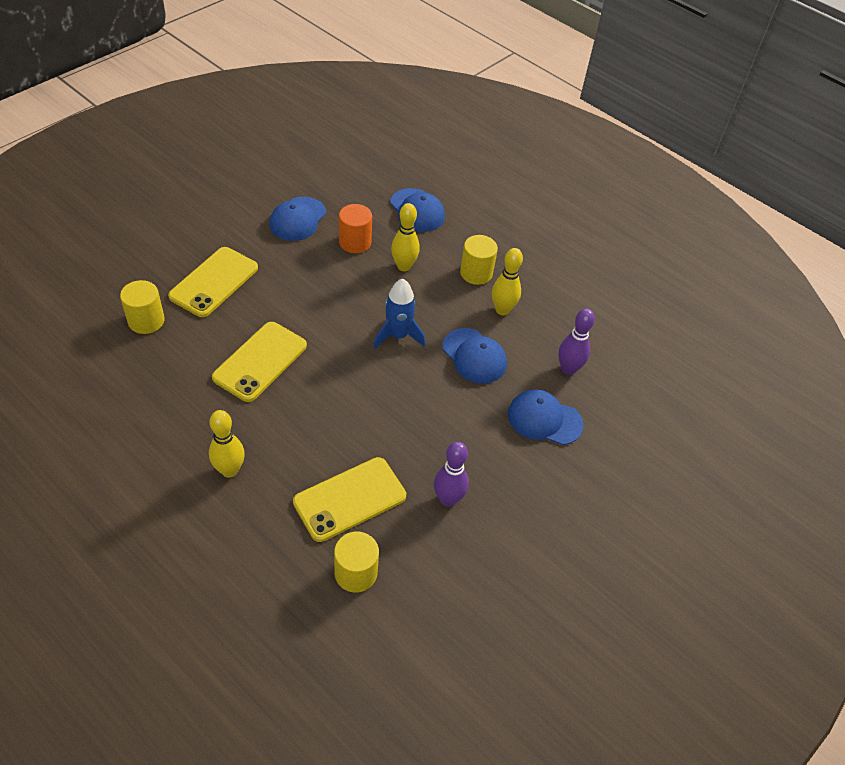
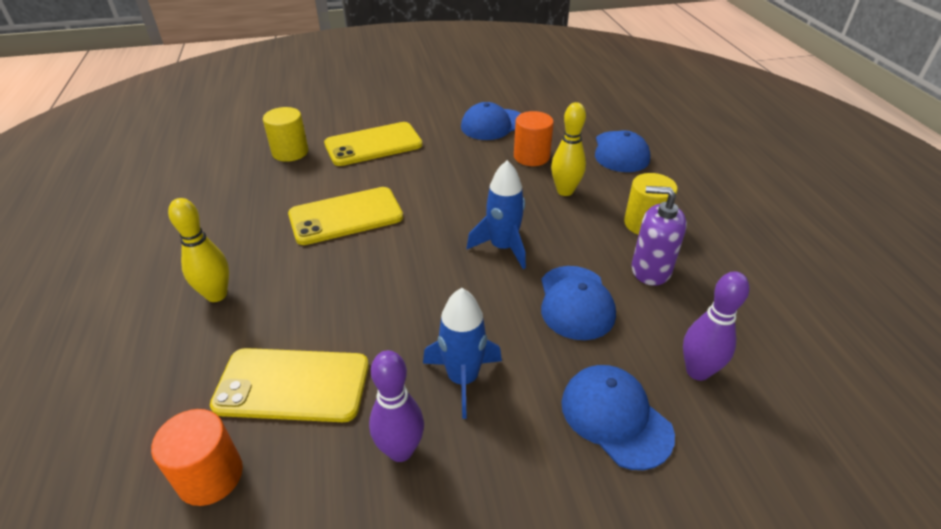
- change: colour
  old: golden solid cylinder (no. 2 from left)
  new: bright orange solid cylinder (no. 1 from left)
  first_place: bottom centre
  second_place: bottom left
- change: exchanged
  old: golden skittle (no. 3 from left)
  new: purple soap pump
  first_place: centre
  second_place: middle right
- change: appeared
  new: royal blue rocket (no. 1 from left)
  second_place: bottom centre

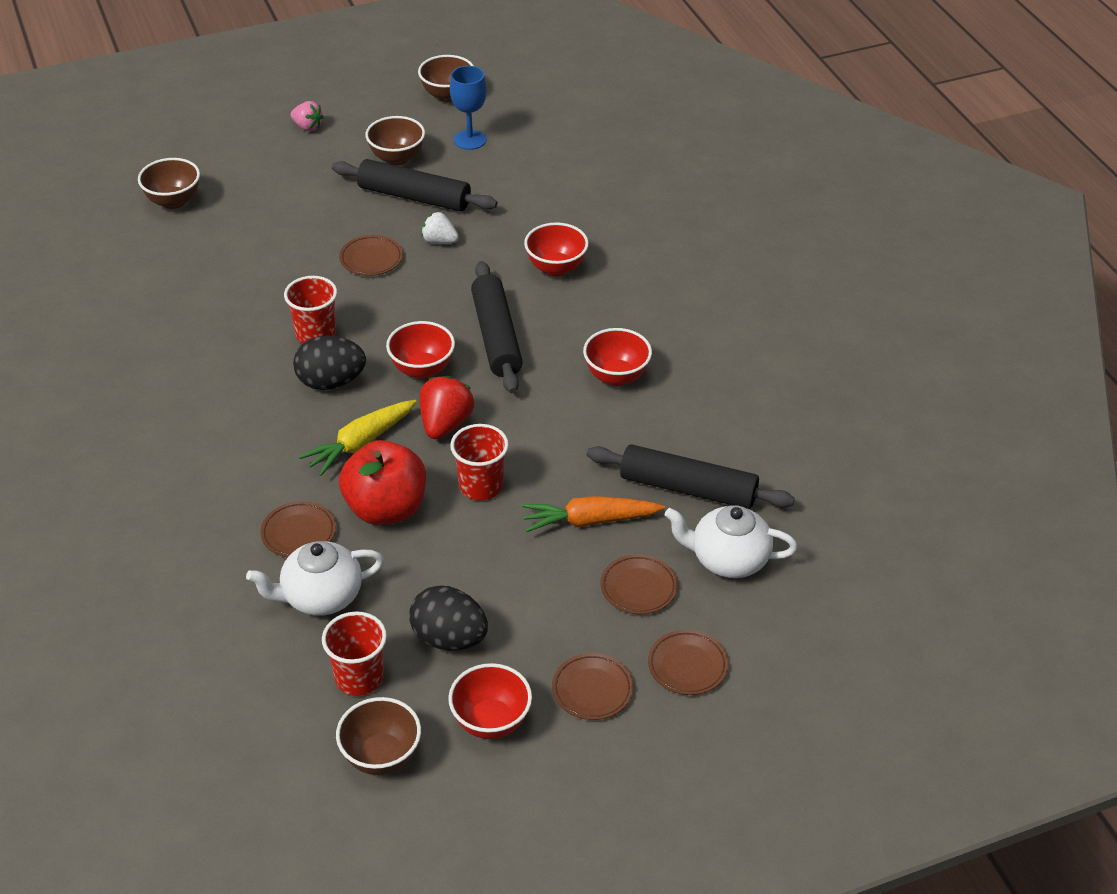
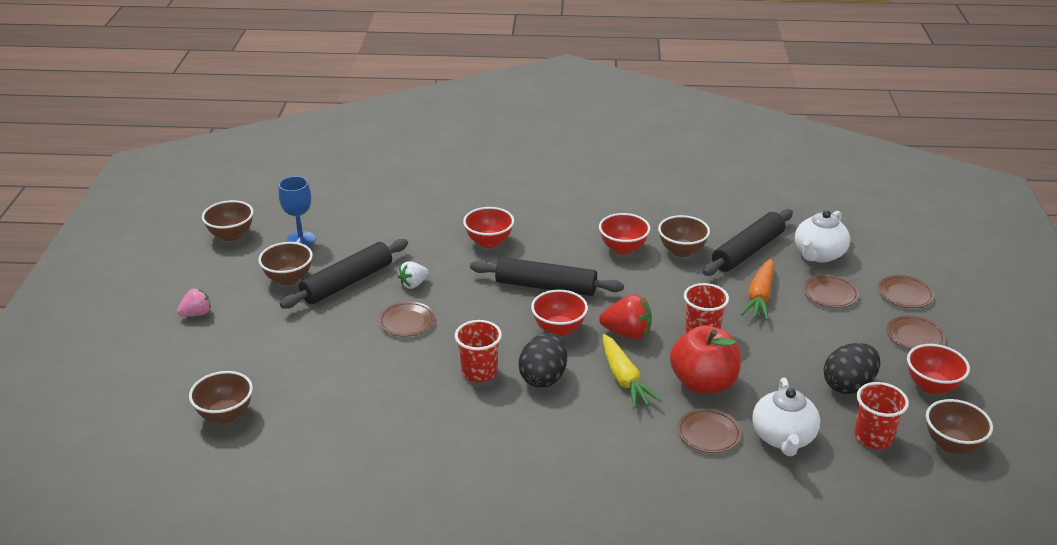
- change: spun
  old: red berry
  first_place: centre
  second_place: centre
  degrees: 150
- change: appeared
  new: russet bowl (no. 4 from left)
  second_place: centre

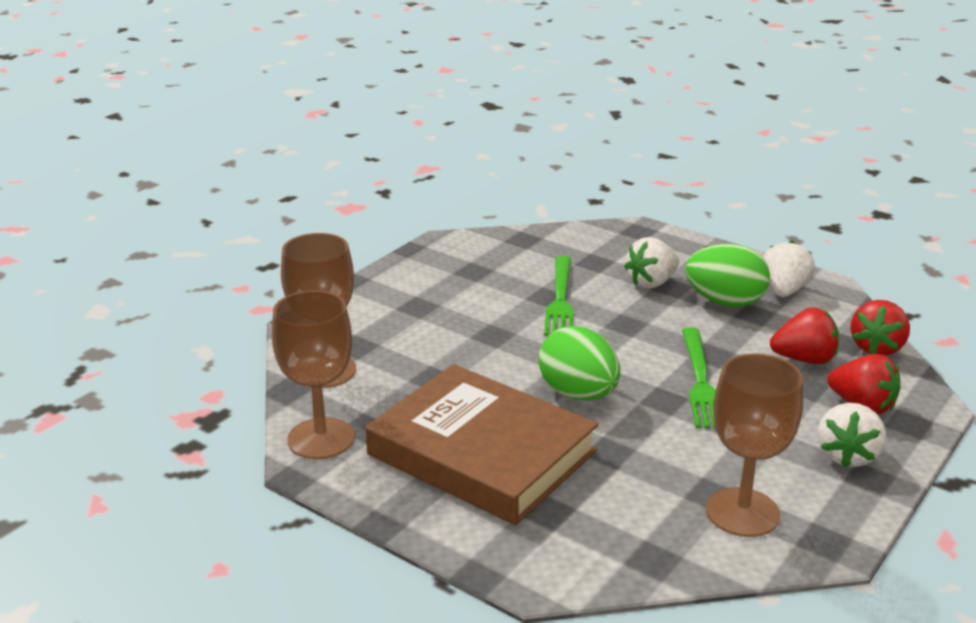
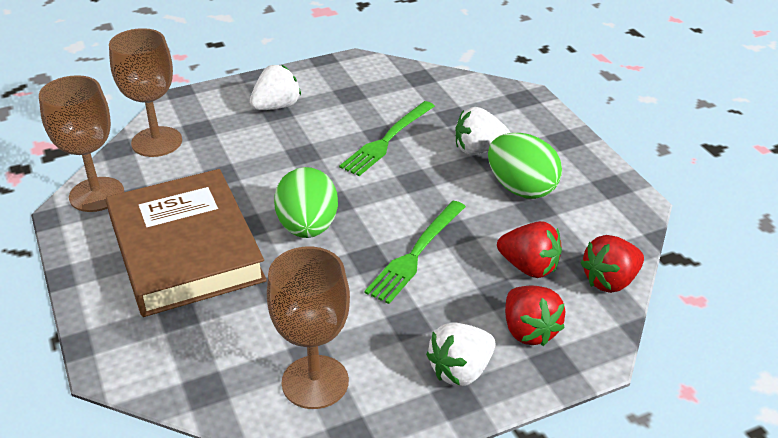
- change: relocated
  old: snow-white berry (no. 2 from left in the first image)
  new: snow-white berry (no. 1 from left)
  first_place: middle right
  second_place: top centre

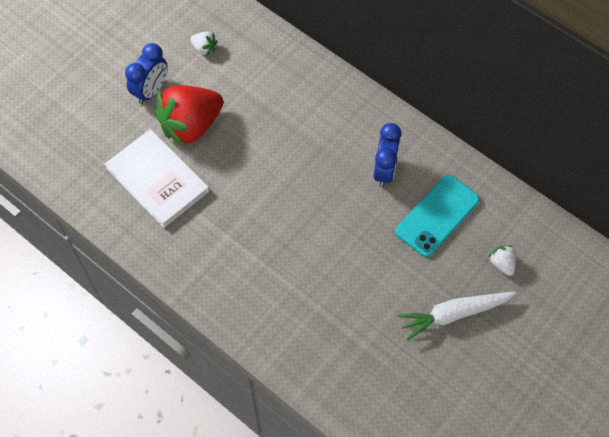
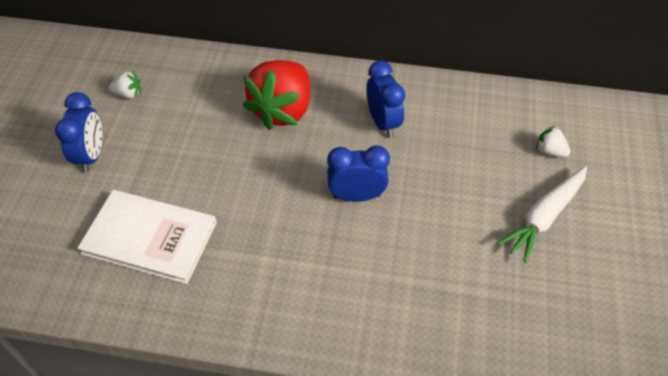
- change: relocated
  old: red berry
  first_place: top left
  second_place: top centre
- change: missing
  old: aqua smartphone
  first_place: middle right
- change: appeared
  new: royal blue clock (no. 2 from left)
  second_place: centre

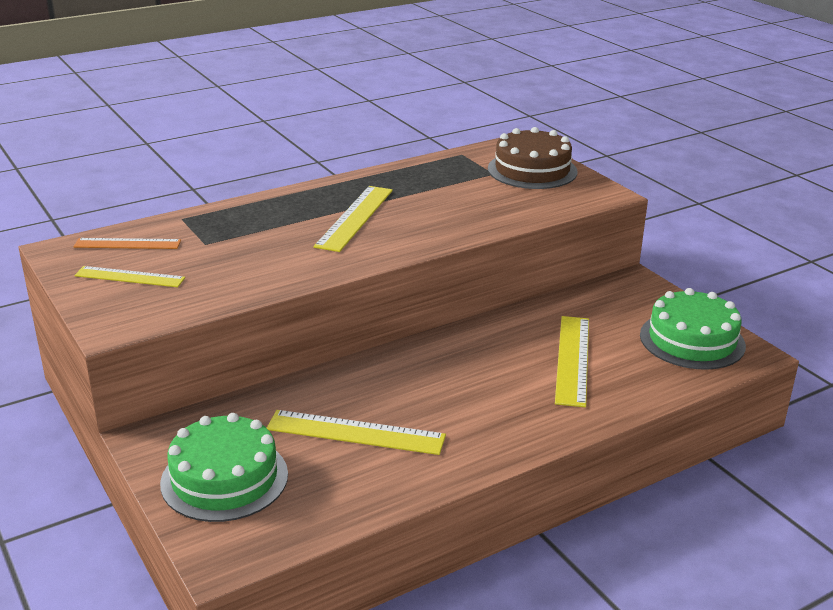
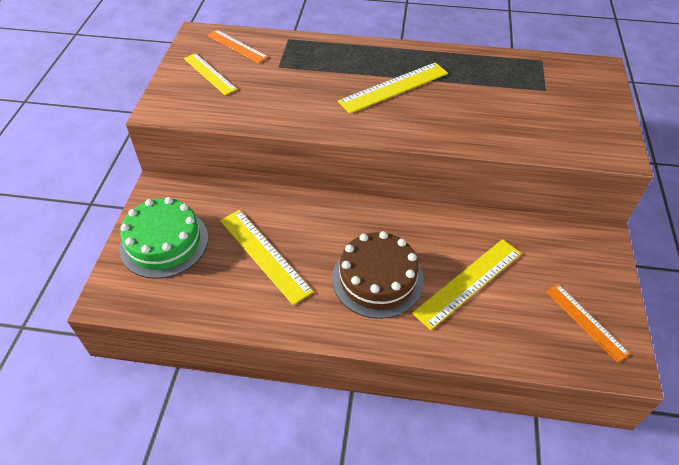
- change: relocated
  old: russet gateau
  first_place: top centre
  second_place: centre
- change: exchanged
  old: emerald gateau (no. 2 from left)
  new: bright orange measuring stick (no. 2 from left)
  first_place: middle right
  second_place: bottom right

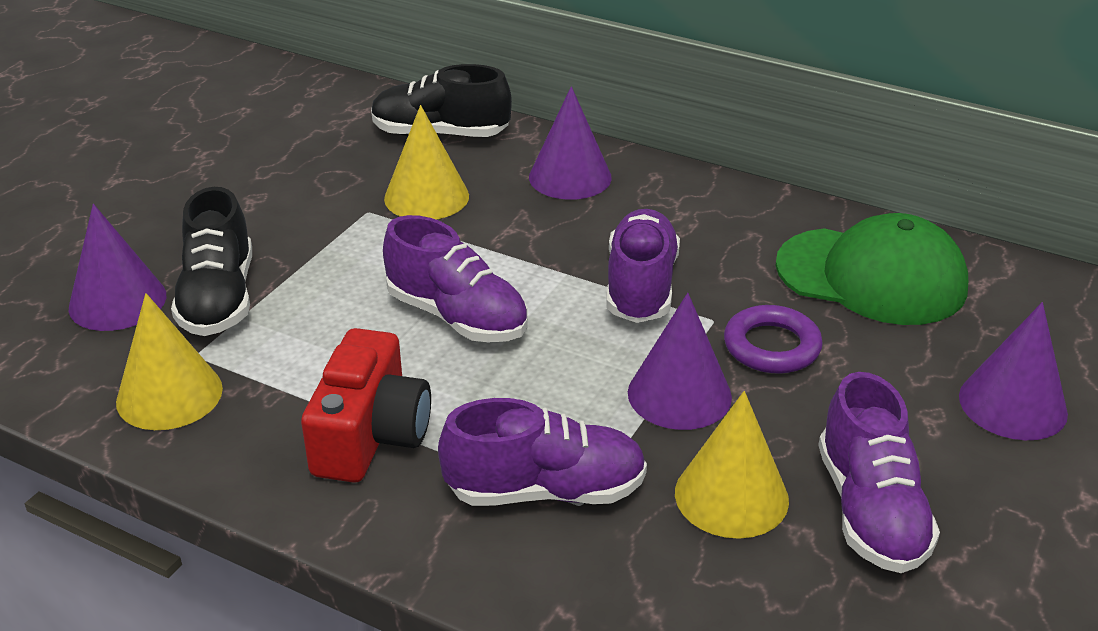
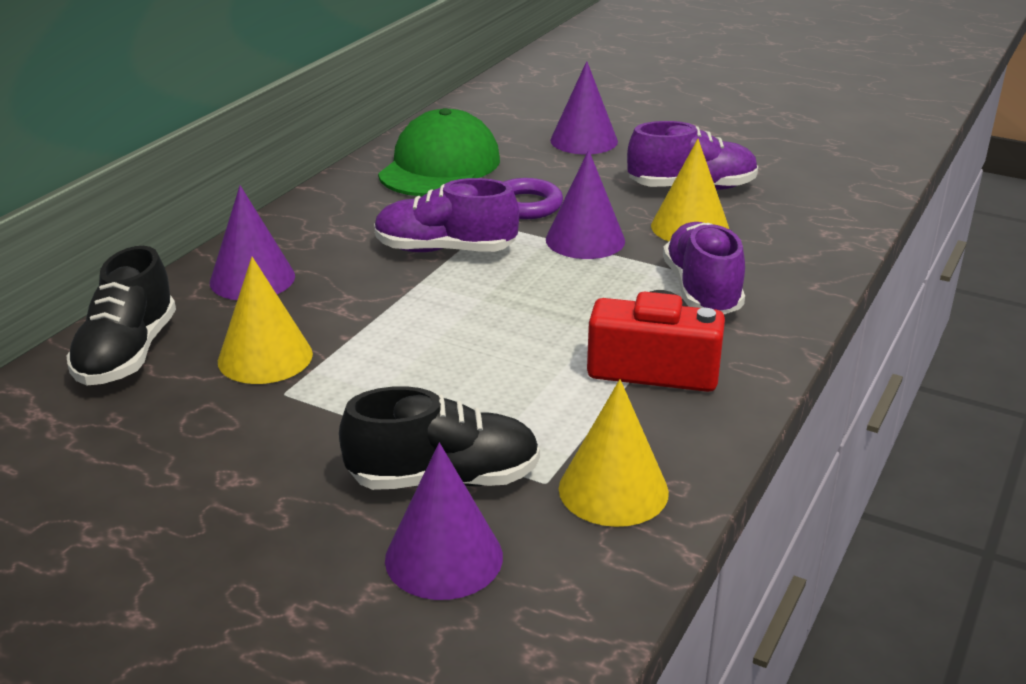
- change: missing
  old: purple shoe (no. 1 from left)
  first_place: centre

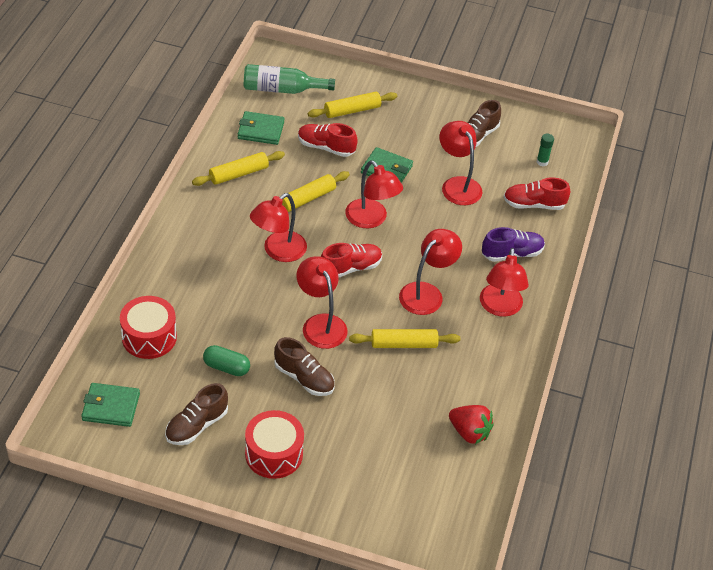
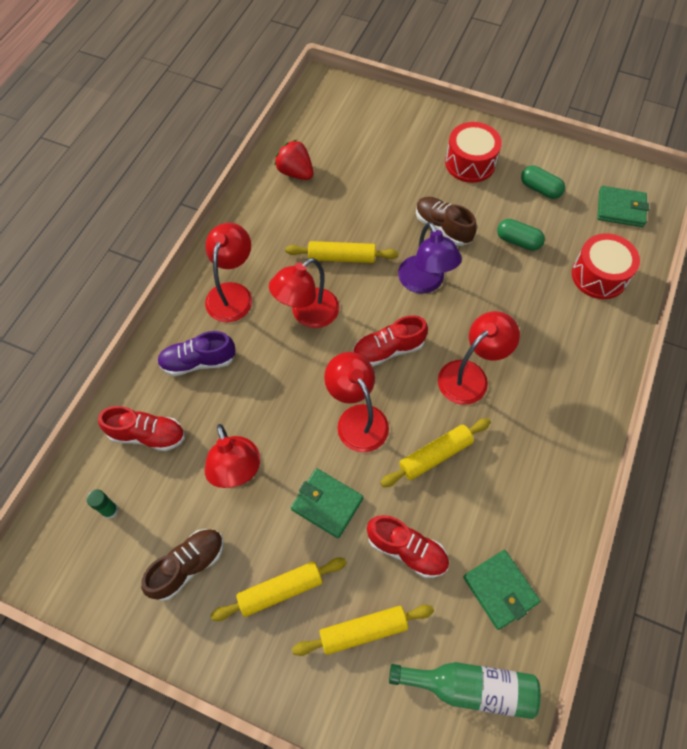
- change: exchanged
  old: russet shoe (no. 1 from left)
  new: emerald capsule (no. 2 from left)
  first_place: bottom left
  second_place: top right
- change: relocated
  old: golden rolling pin (no. 1 from left)
  first_place: top centre
  second_place: bottom centre
- change: spun
  old: emerald billfold (no. 2 from left)
  first_place: top centre
  second_place: bottom right
  degrees: 45
- change: colour
  old: red reading lamp (no. 2 from left)
  new: purple reading lamp
  first_place: centre
  second_place: centre

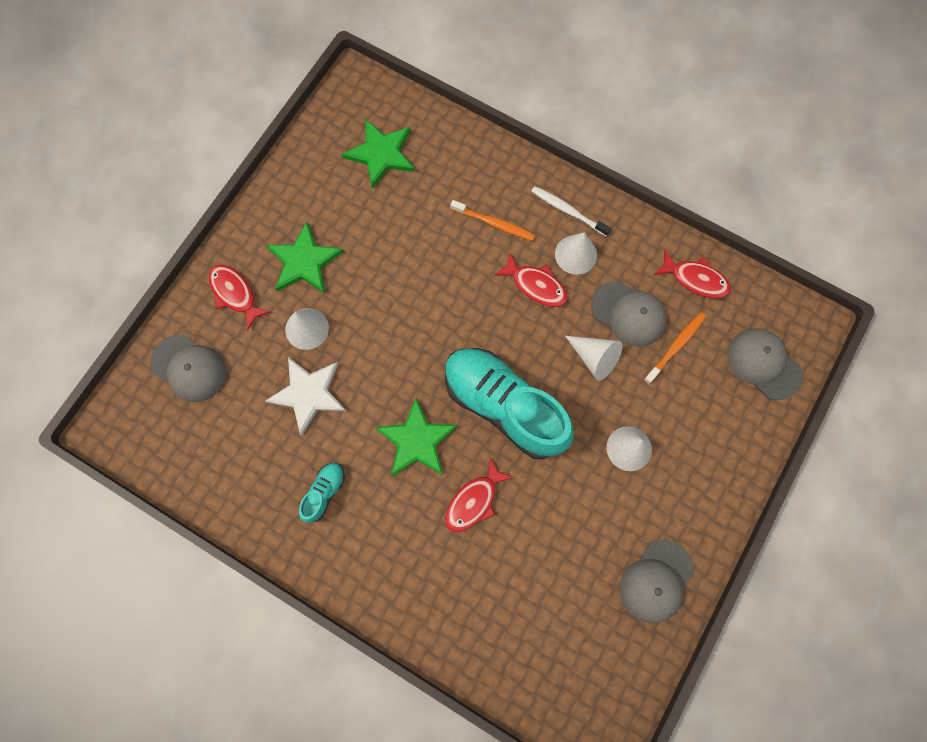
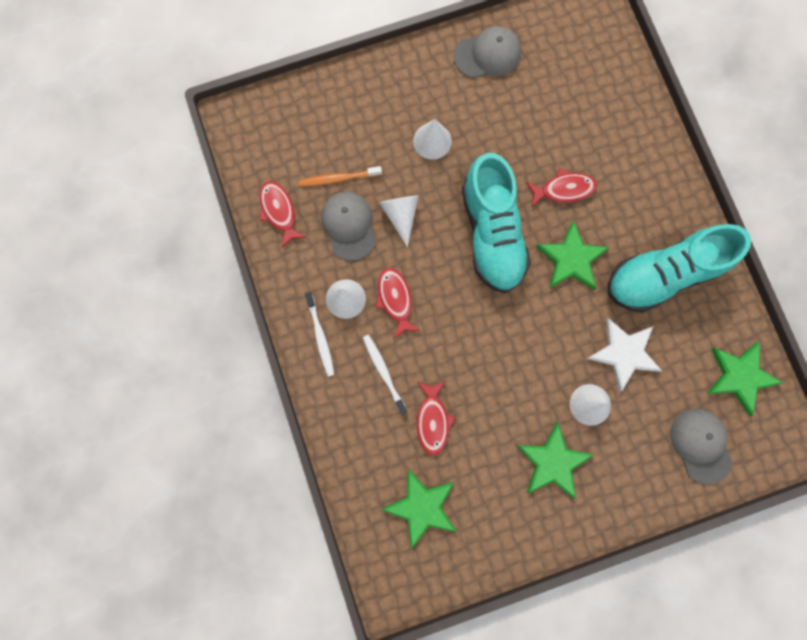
- change: relocated
  old: red toy fish (no. 1 from left in the first image)
  new: red toy fish (no. 3 from left)
  first_place: middle left
  second_place: centre
- change: size
  old: aqua shoe (no. 1 from left in the first image)
  first_place: centre
  second_place: middle right
  factor: 2.33
- change: colour
  old: bright orange toothbrush (no. 1 from left)
  new: snow-white toothbrush (no. 2 from left)
  first_place: top centre
  second_place: centre
- change: missing
  old: ash-grey baseball cap (no. 4 from left)
  first_place: middle right
- change: appeared
  new: emerald five-pointed star (no. 4 from left)
  second_place: middle right

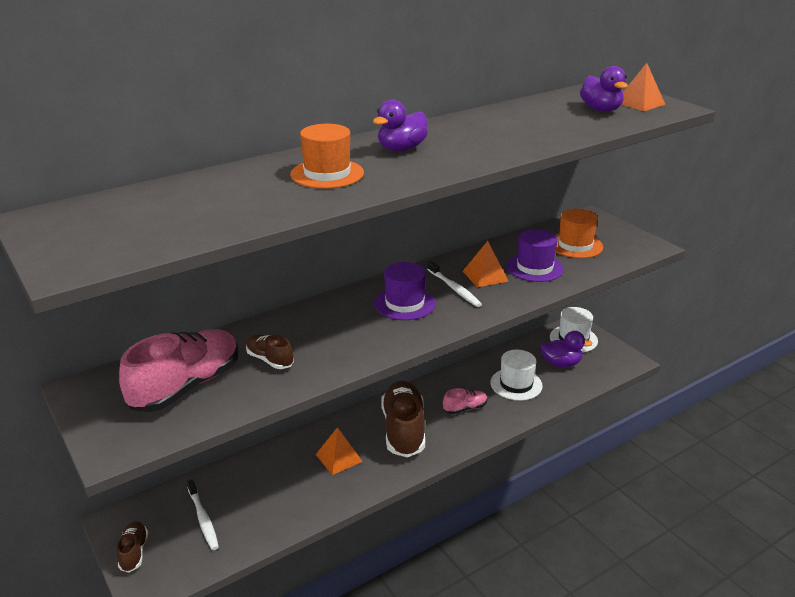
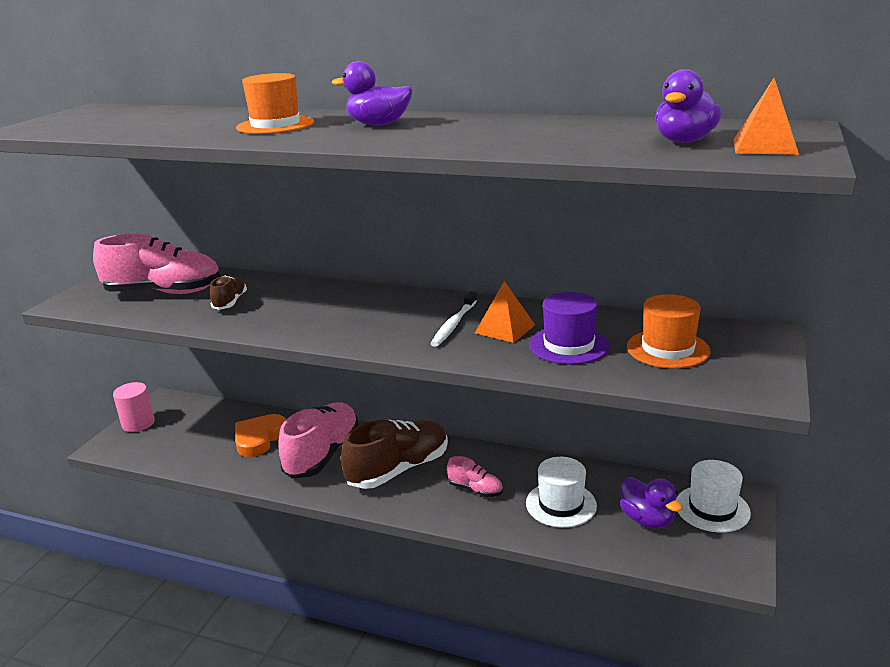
- change: exchanged
  old: russet shoe (no. 1 from left)
  new: rosy solid cylinder
  first_place: bottom left
  second_place: middle left
- change: missing
  old: snow-white toothbrush (no. 1 from left)
  first_place: bottom left
- change: exchanged
  old: bright orange solid pyramid (no. 1 from left)
  new: rosy shoe (no. 2 from left)
  first_place: bottom centre
  second_place: centre
- change: missing
  old: purple top hat (no. 1 from left)
  first_place: centre
- change: appeared
  new: bright orange heart
  second_place: middle left

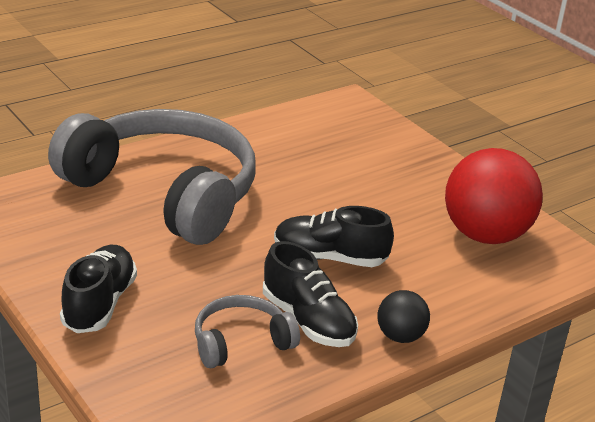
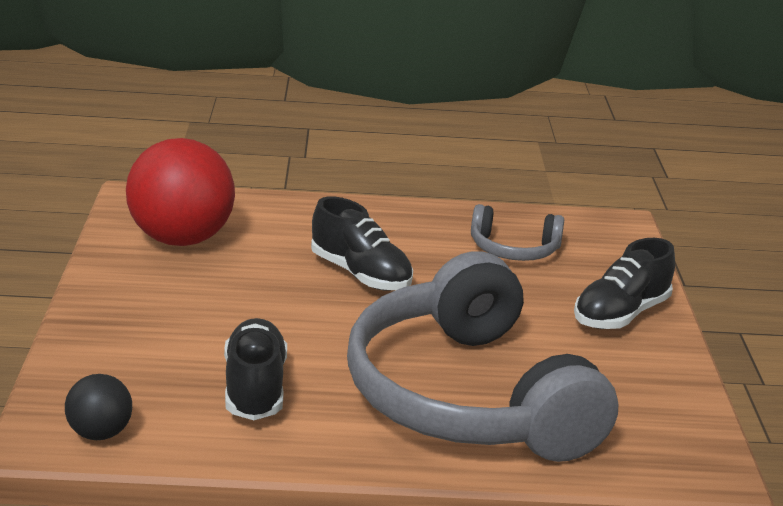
- change: relocated
  old: jet-black shoe (no. 2 from left in the first image)
  new: jet-black shoe (no. 1 from left)
  first_place: bottom centre
  second_place: bottom left
- change: relocated
  old: jet-black sphere
  first_place: bottom right
  second_place: bottom left

